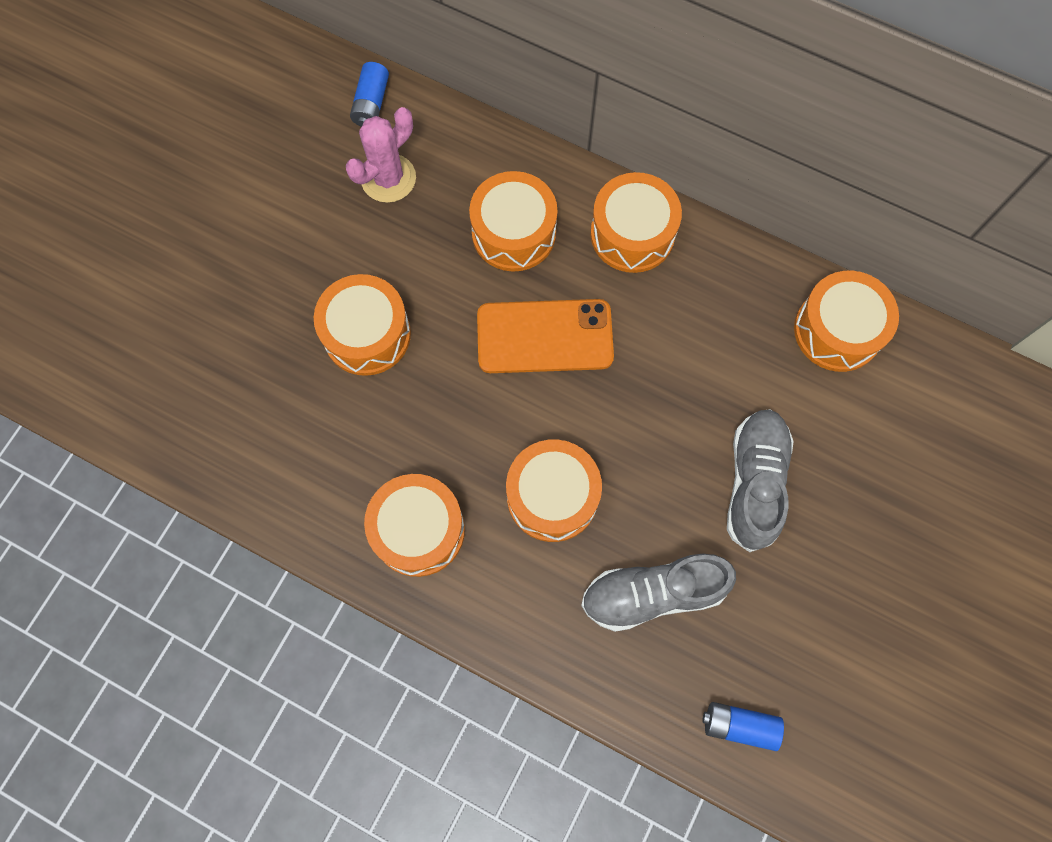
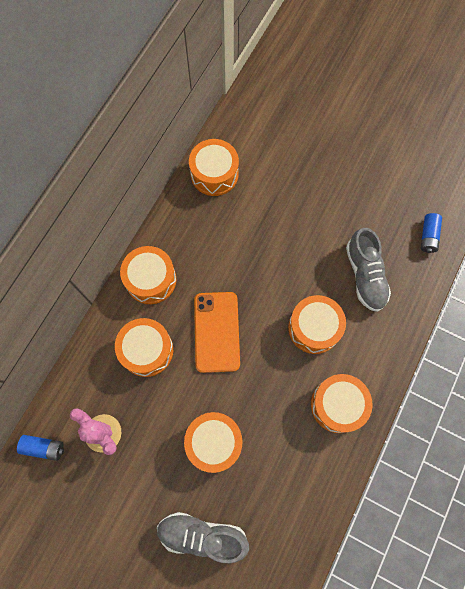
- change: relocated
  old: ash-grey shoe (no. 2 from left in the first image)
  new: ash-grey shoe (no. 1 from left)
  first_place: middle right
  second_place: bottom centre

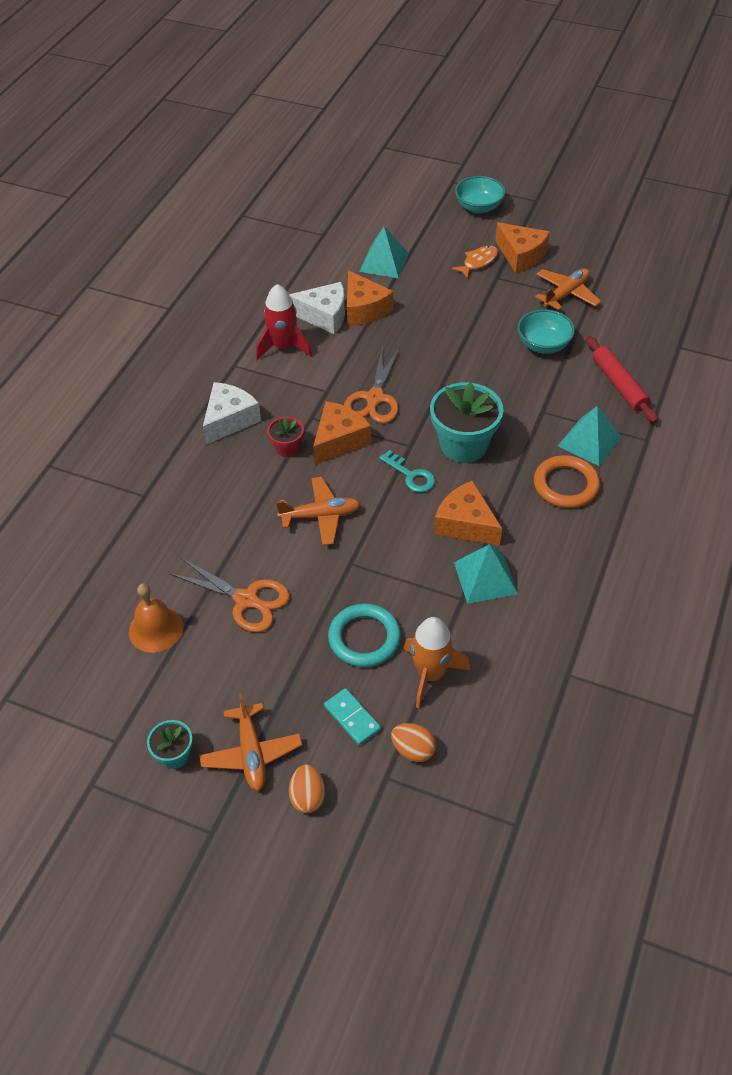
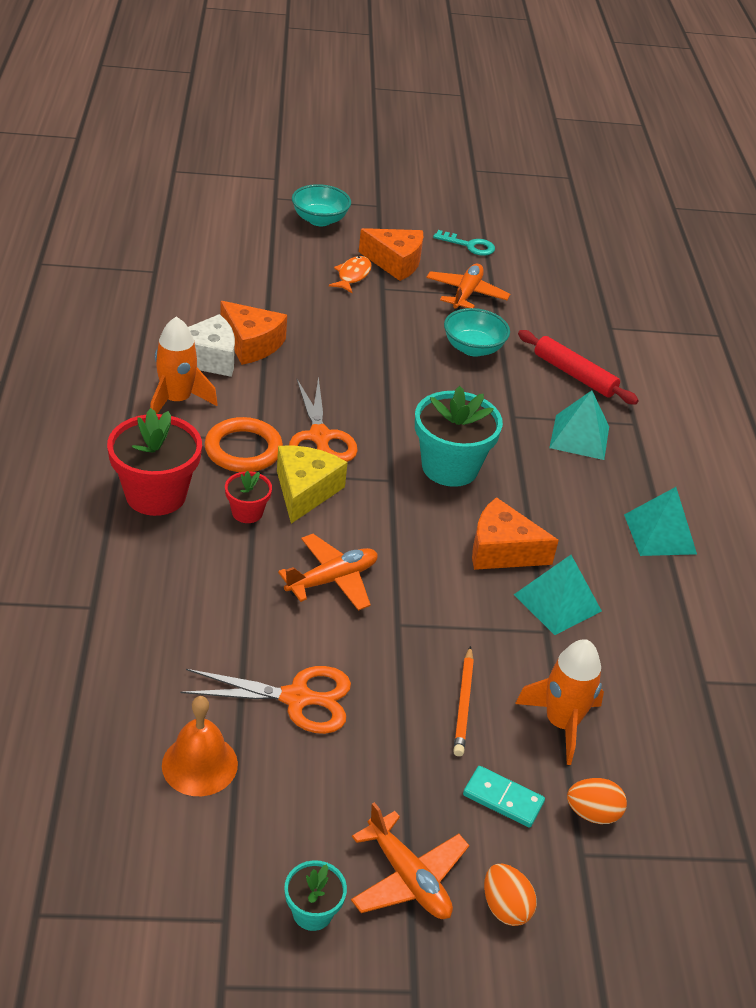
- change: exchanged
  old: snow-white cheese wedge (no. 1 from left)
  new: red plant pot (no. 1 from left)
  first_place: middle left
  second_place: middle left
- change: colour
  old: red rocket
  new: bright orange rocket (no. 1 from left)
  first_place: top centre
  second_place: middle left
- change: colour
  old: bright orange cheese wedge (no. 1 from left)
  new: golden cheese wedge
  first_place: centre
  second_place: centre
- change: exchanged
  old: aqua torus
  new: bright orange pencil
  first_place: centre
  second_place: bottom centre
- change: relocated
  old: aqua solid pyramid (no. 1 from left in the first image)
  new: aqua solid pyramid (no. 3 from left)
  first_place: top centre
  second_place: middle right
- change: relocated
  old: aqua latchkey
  first_place: centre
  second_place: top centre
- change: relocated
  old: bright orange torus
  first_place: middle right
  second_place: middle left

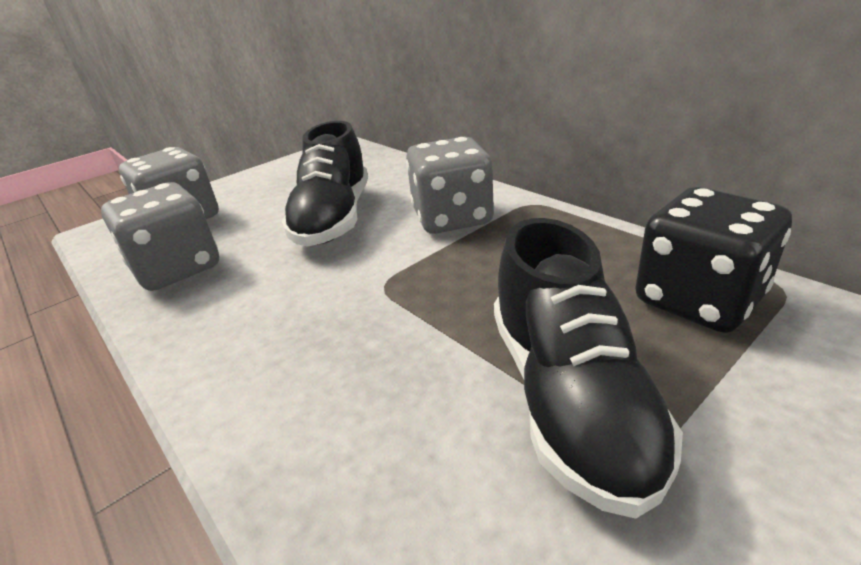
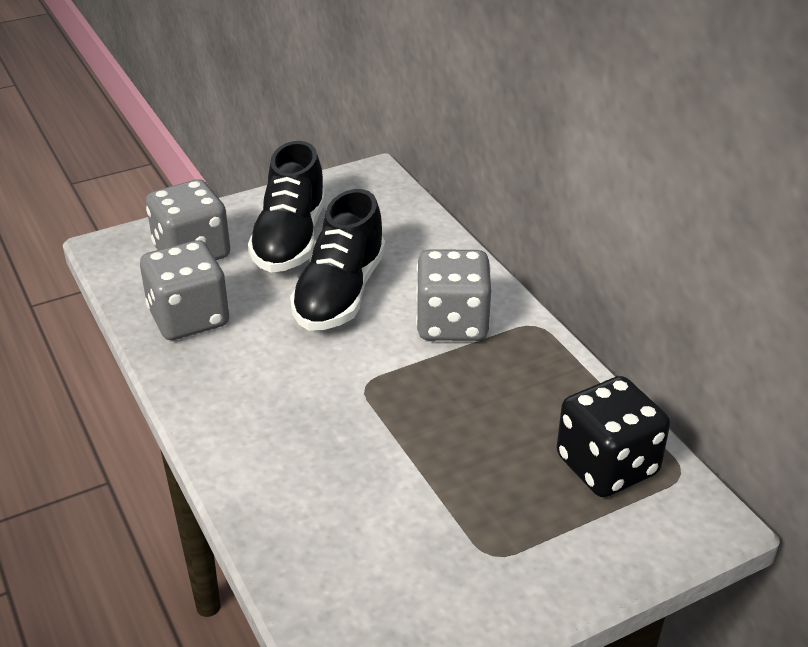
- change: relocated
  old: jet-black shoe (no. 2 from left in the first image)
  new: jet-black shoe (no. 1 from left)
  first_place: middle right
  second_place: top centre

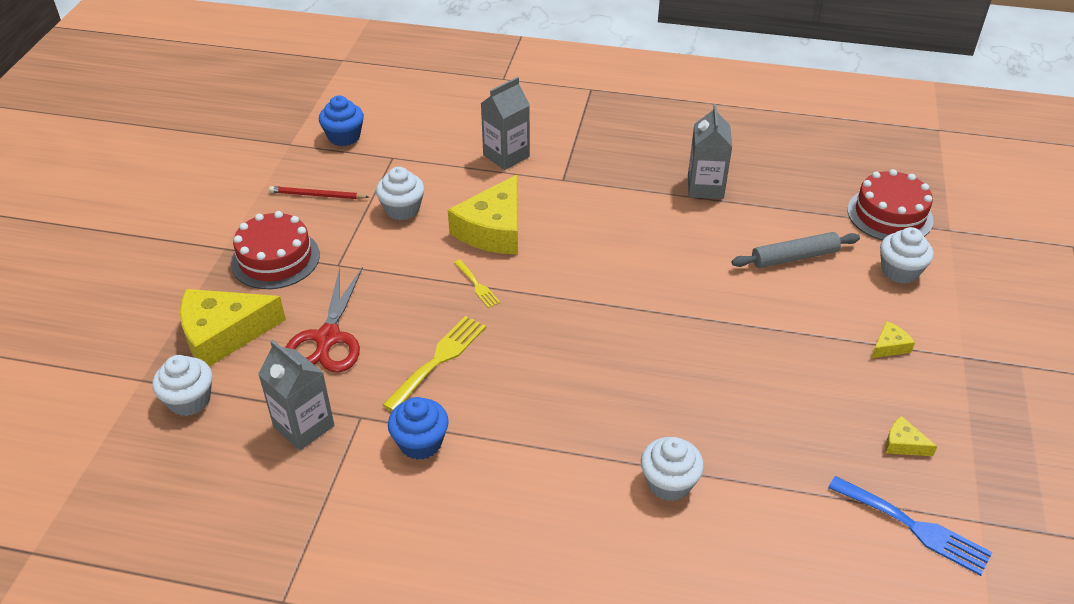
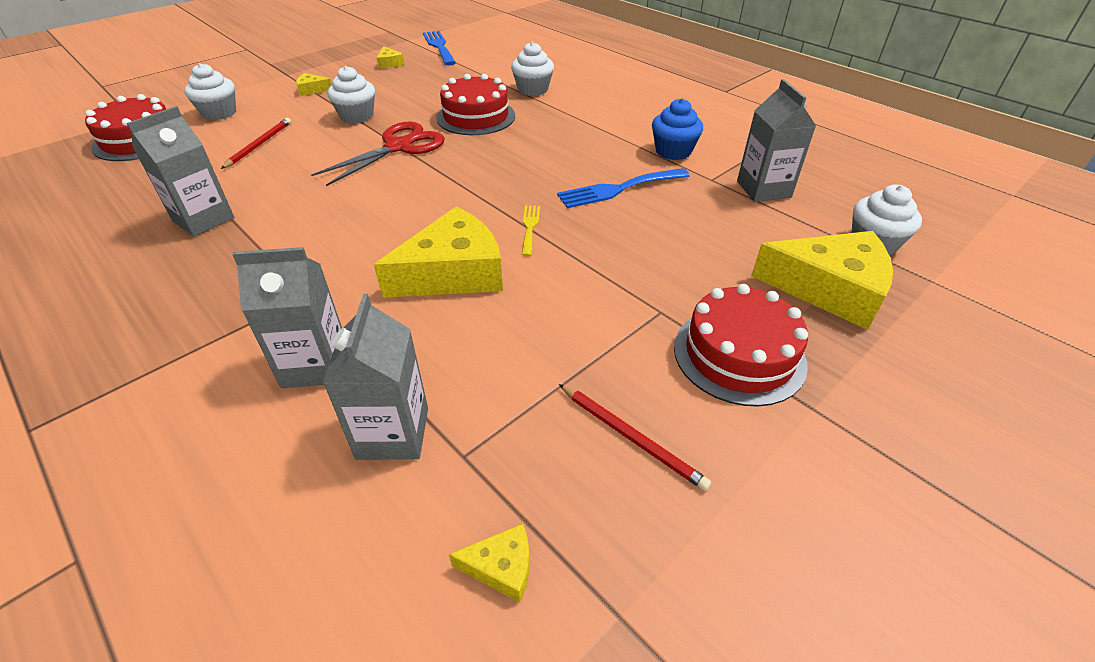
- change: relocated
  old: red scissors
  first_place: middle left
  second_place: top centre
- change: exchanged
  old: royal blue fairy cake (no. 1 from left)
  new: golden cheese wedge (no. 4 from left)
  first_place: top left
  second_place: bottom centre
- change: relocated
  old: snow-white fairy cake (no. 2 from left)
  first_place: top centre
  second_place: top left
- change: colour
  old: golden dinner fork (no. 1 from left)
  new: royal blue dinner fork (no. 2 from left)
  first_place: centre
  second_place: top centre
- change: exchanged
  old: ash-grey rolling pin
  new: red pencil (no. 1 from left)
  first_place: middle right
  second_place: top left
- change: appeared
  new: ash-grey juice carton (no. 3 from left)
  second_place: centre
- change: appeared
  new: red gateau (no. 2 from left)
  second_place: top centre

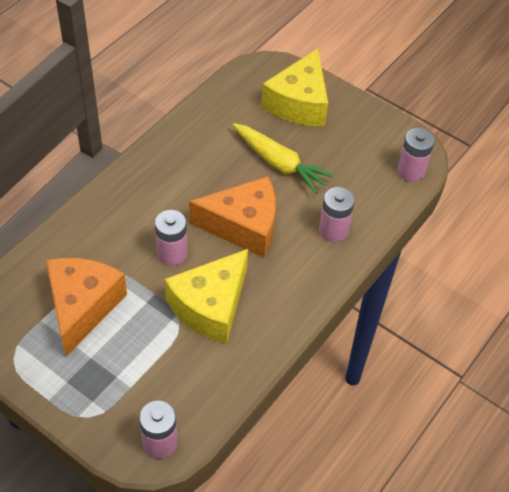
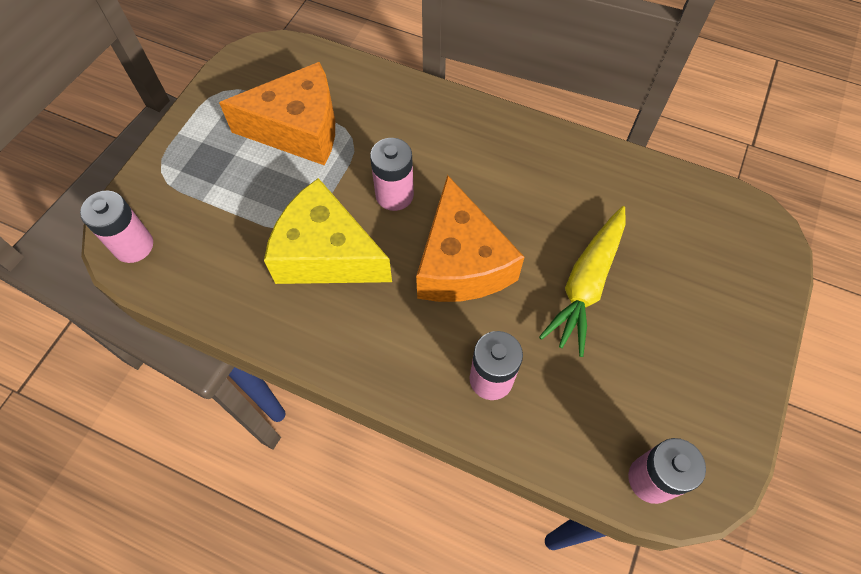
- change: missing
  old: golden cheese wedge (no. 2 from left)
  first_place: top centre

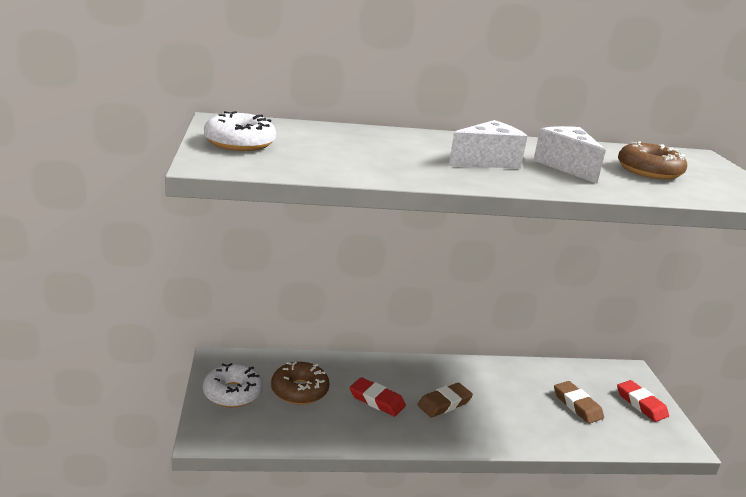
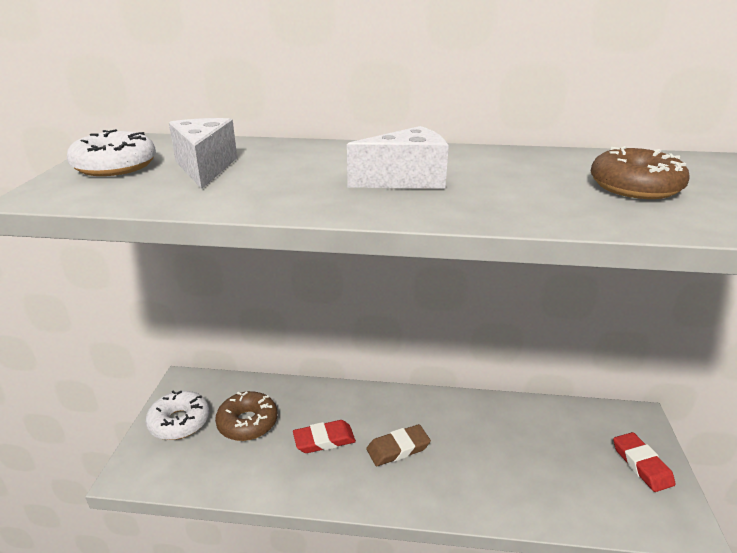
- change: spun
  old: red pencil eraser (no. 1 from left)
  first_place: bottom centre
  second_place: bottom centre
  degrees: -60
- change: relocated
  old: snow-white cheese wedge (no. 2 from left in the first image)
  new: snow-white cheese wedge (no. 1 from left)
  first_place: top right
  second_place: top left
- change: missing
  old: russet pencil eraser (no. 2 from left)
  first_place: bottom right

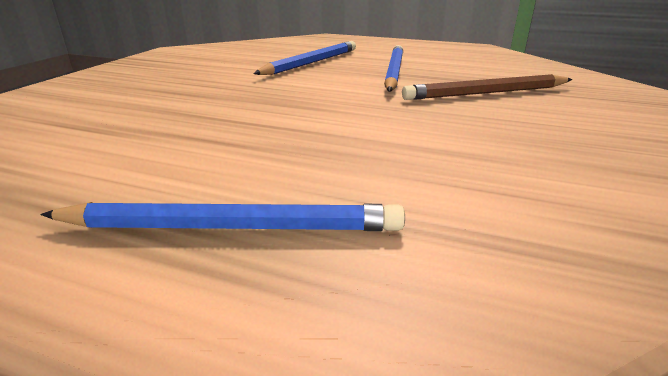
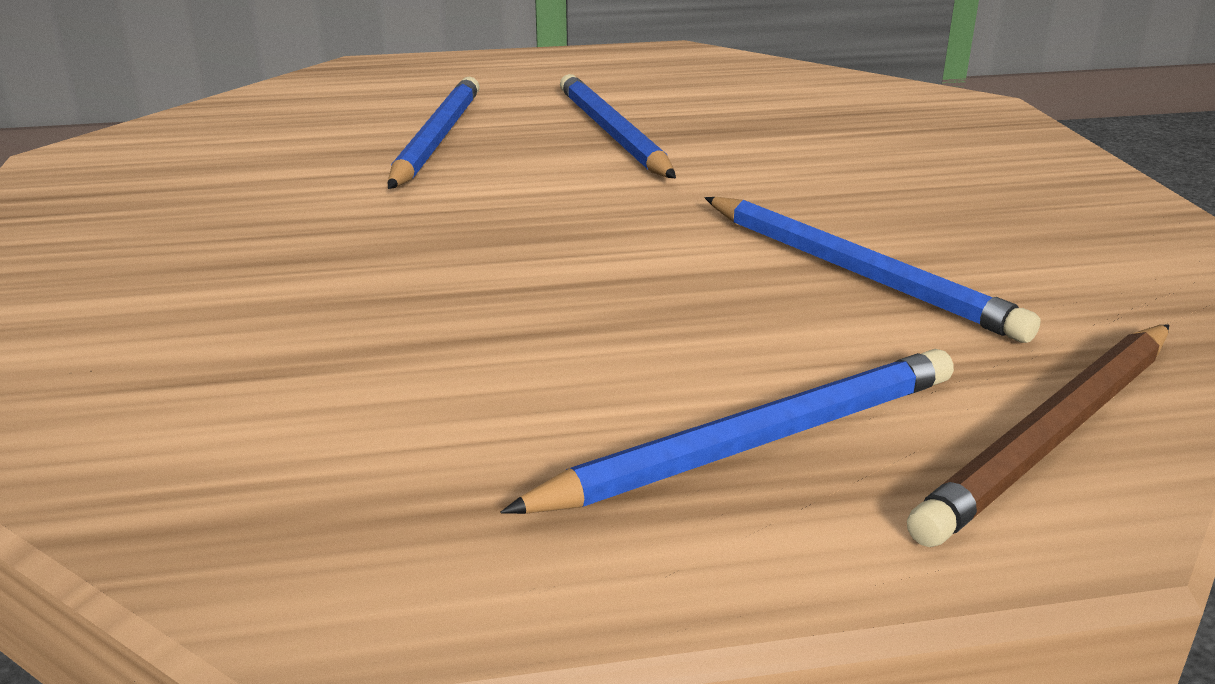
- change: relocated
  old: russet pencil
  first_place: top right
  second_place: middle right
- change: appeared
  new: royal blue pencil (no. 4 from left)
  second_place: middle right

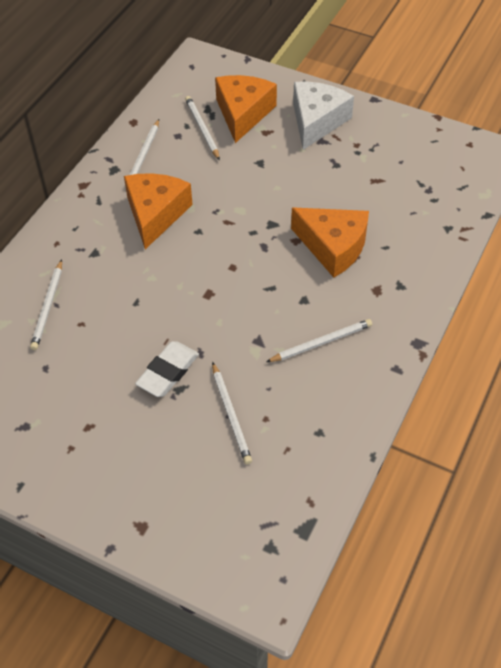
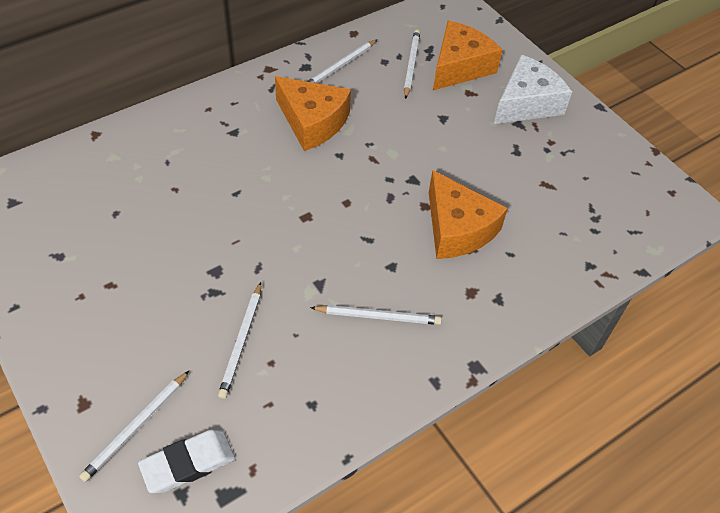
- change: relocated
  old: snow-white pencil (no. 1 from left)
  first_place: middle left
  second_place: bottom left
- change: spun
  old: bright orange cheese wedge (no. 1 from left)
  first_place: top left
  second_place: top centre
  degrees: 90
- change: relocated
  old: snow-white pencil eraser
  first_place: centre
  second_place: bottom left

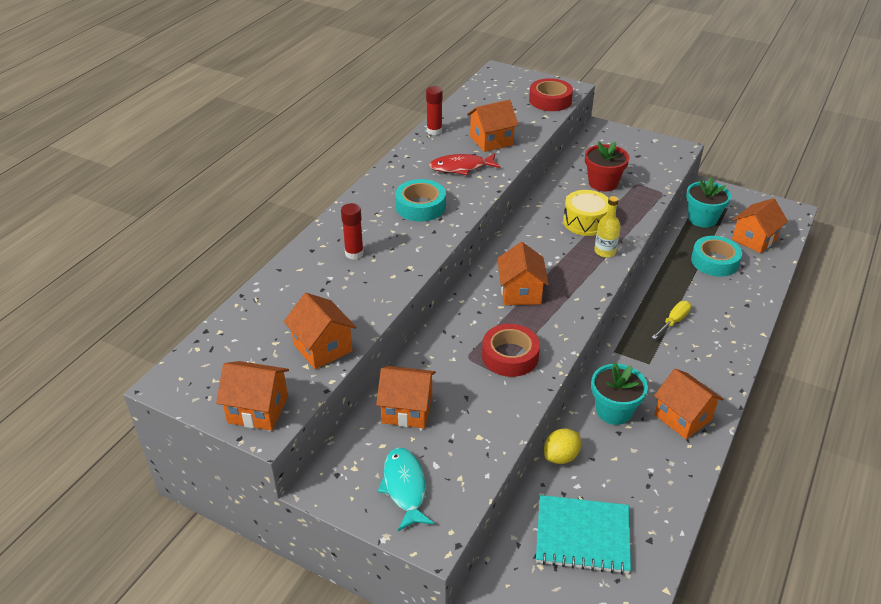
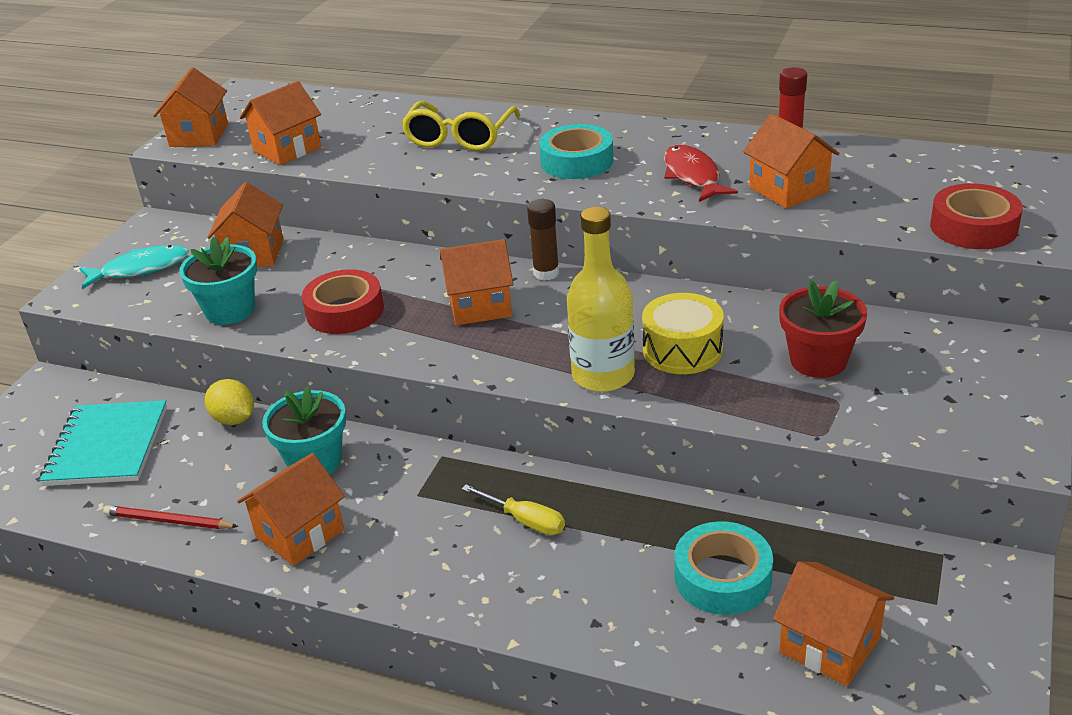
- change: exchanged
  old: red glue (no. 1 from left)
  new: golden eyeglasses
  first_place: centre
  second_place: top centre
- change: size
  old: golden bottle
  first_place: middle right
  second_place: centre
  factor: 1.66
- change: relocated
  old: aqua plant pot (no. 2 from left in the first image)
  new: aqua plant pot (no. 1 from left)
  first_place: middle right
  second_place: middle left
- change: appeared
  new: red pencil
  second_place: bottom left
- change: appeared
  new: russet glue
  second_place: centre

